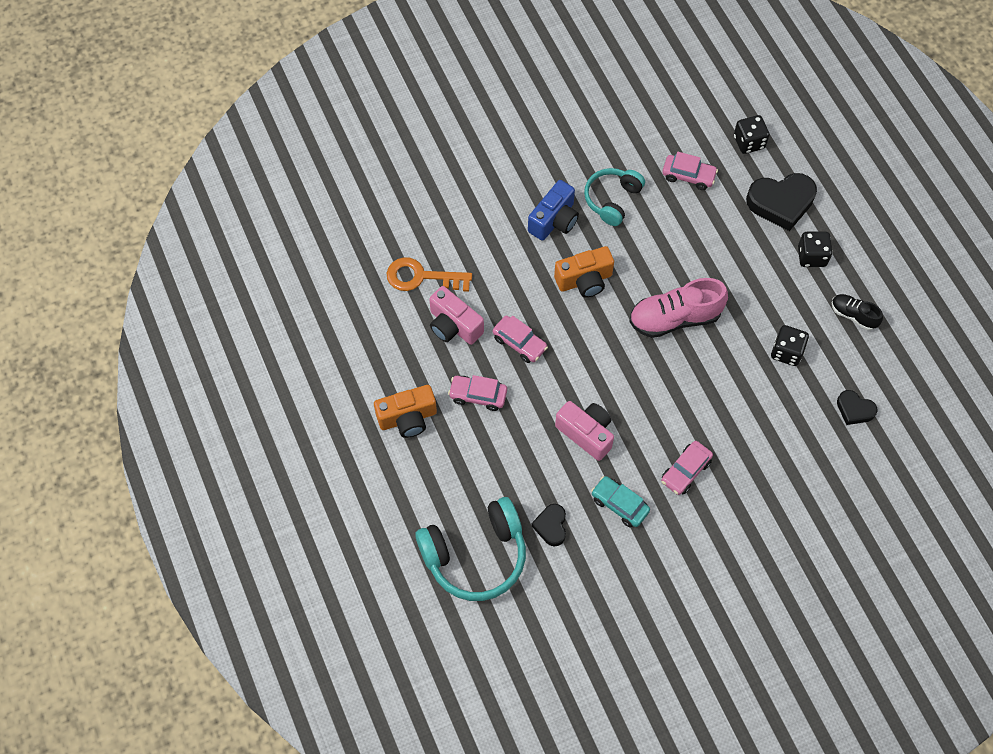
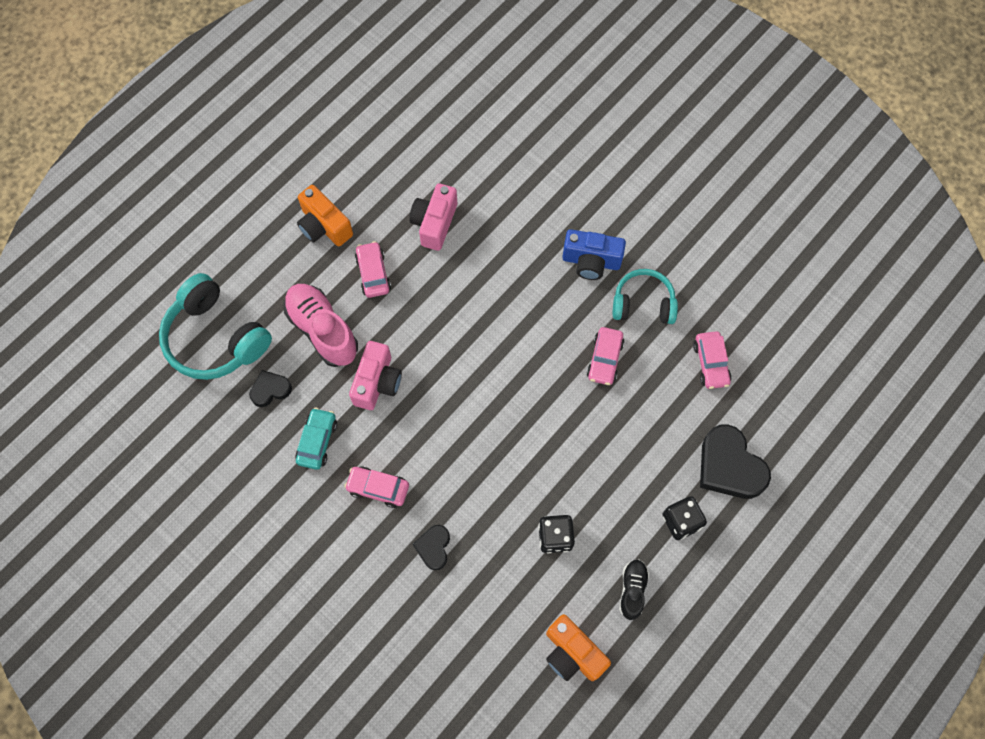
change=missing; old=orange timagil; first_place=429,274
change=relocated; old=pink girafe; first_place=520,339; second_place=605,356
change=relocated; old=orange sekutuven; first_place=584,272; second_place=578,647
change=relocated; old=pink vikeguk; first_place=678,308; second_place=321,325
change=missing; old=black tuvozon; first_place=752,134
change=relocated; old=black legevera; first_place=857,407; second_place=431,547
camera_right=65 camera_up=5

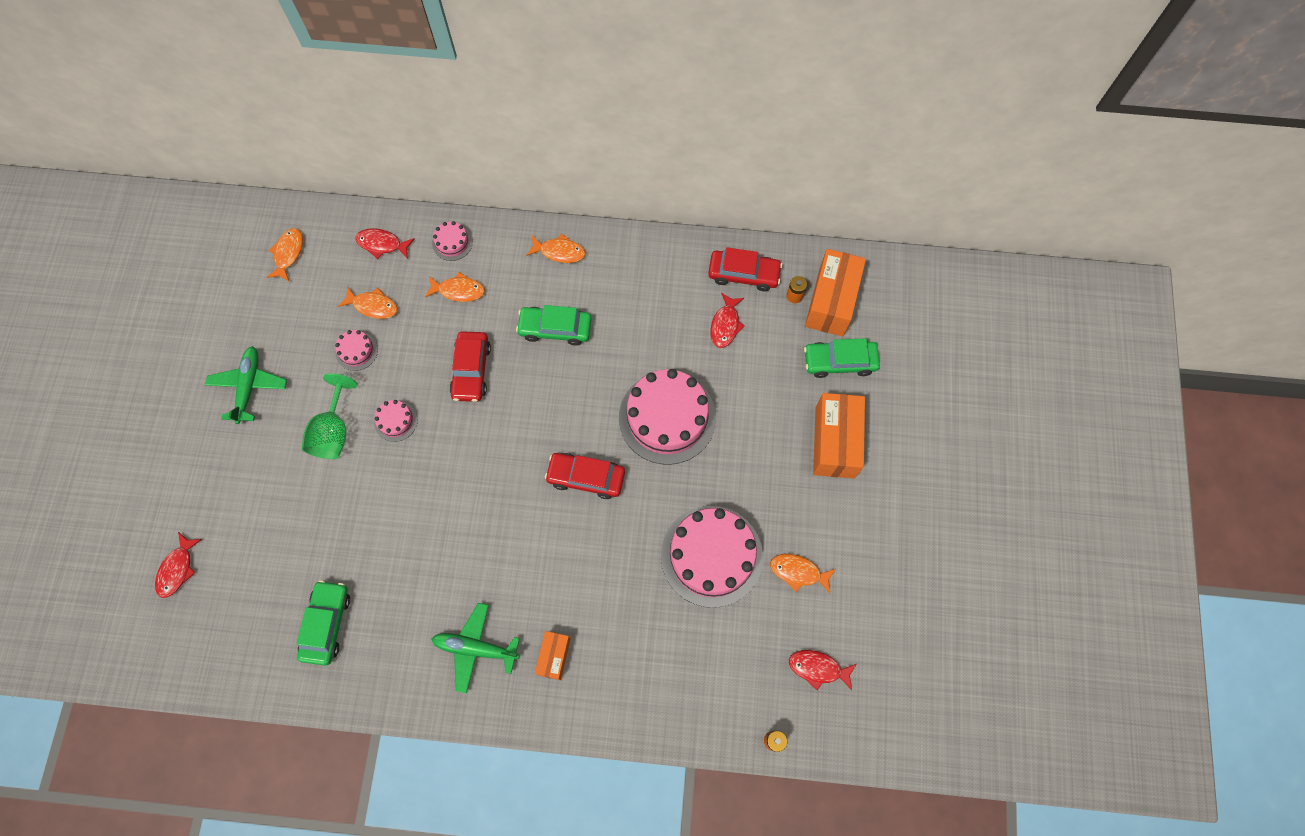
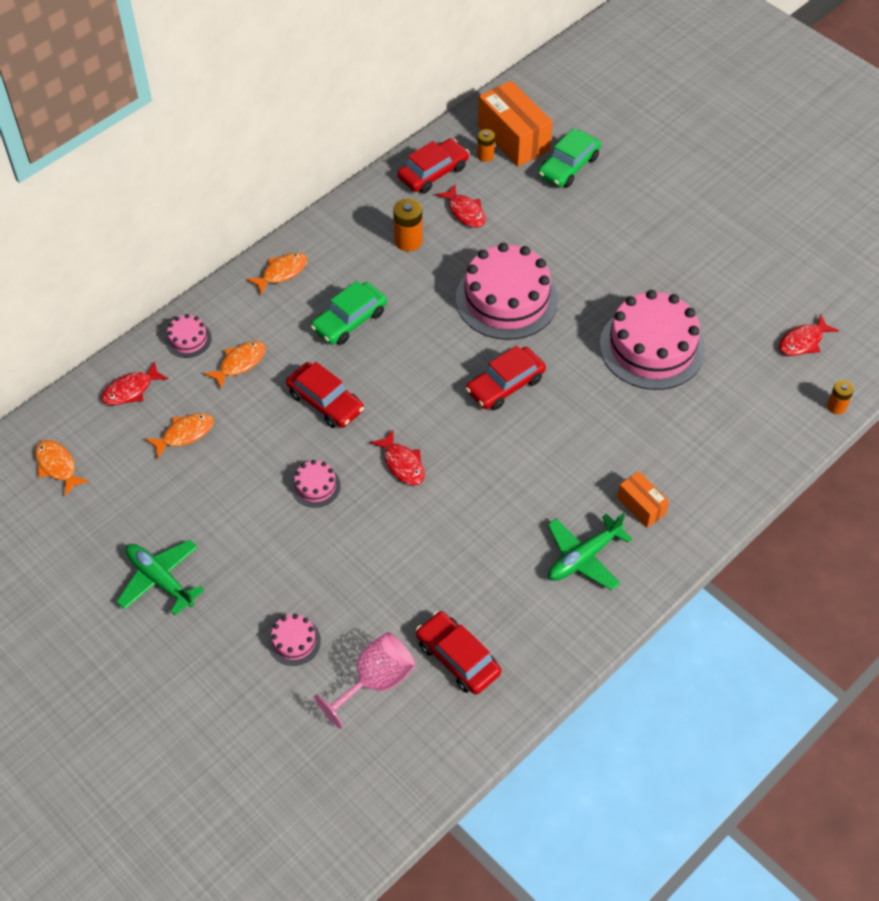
change=relocated; old=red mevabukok; first_place=178,565; second_place=397,457
change=colour; old=green girafe; new=red girafe; first_place=323,623; second_place=458,653
change=missing; old=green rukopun; first_place=329,416
change=relocated; old=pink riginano; first_place=356,350; second_place=294,640
change=missing; old=orange mevabukok; first_place=803,573
change=missing; old=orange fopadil; first_place=839,436
change=appeared; new=pink rukopun; second_place=365,680
change=appeared; new=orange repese; second_place=408,225
camera_right=-50 camera_up=-15

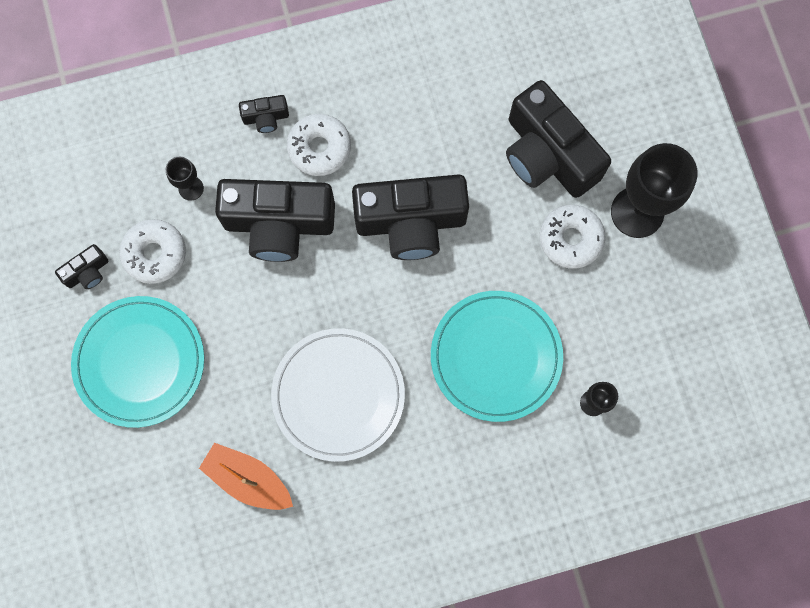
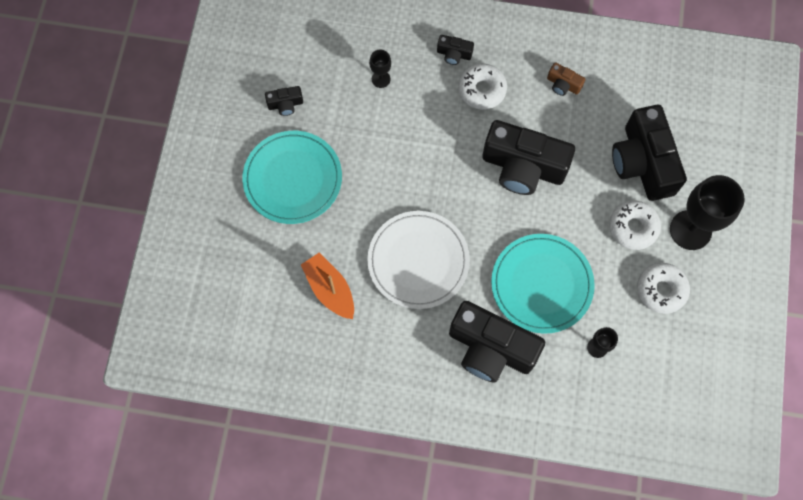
change=relocated; old=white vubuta; first_place=152,251; second_place=663,288
change=relocated; old=black sekutuven; first_place=275,220; second_place=497,342
change=appeared; new=brown sekutuven; second_place=566,79
camera_right=25 camera_up=-5

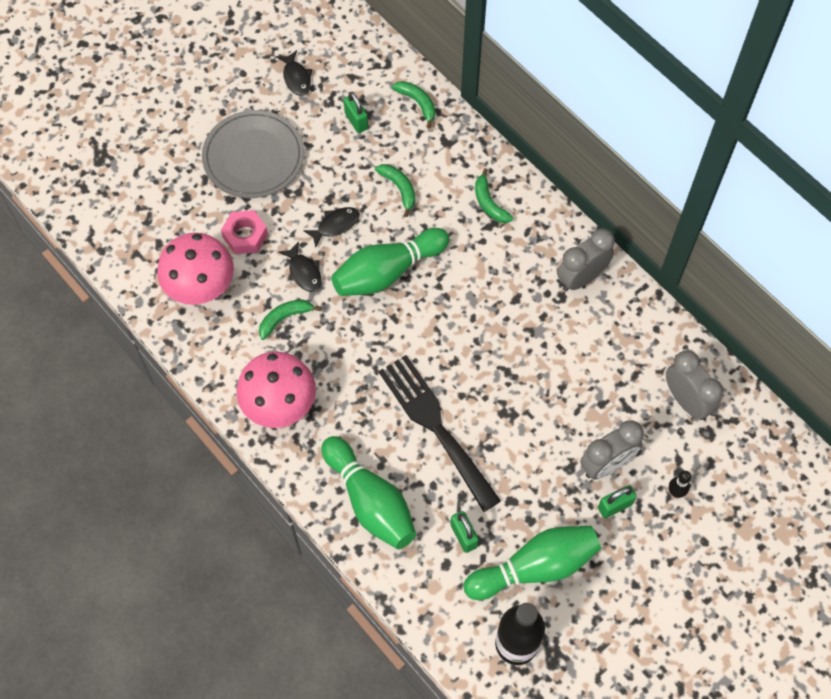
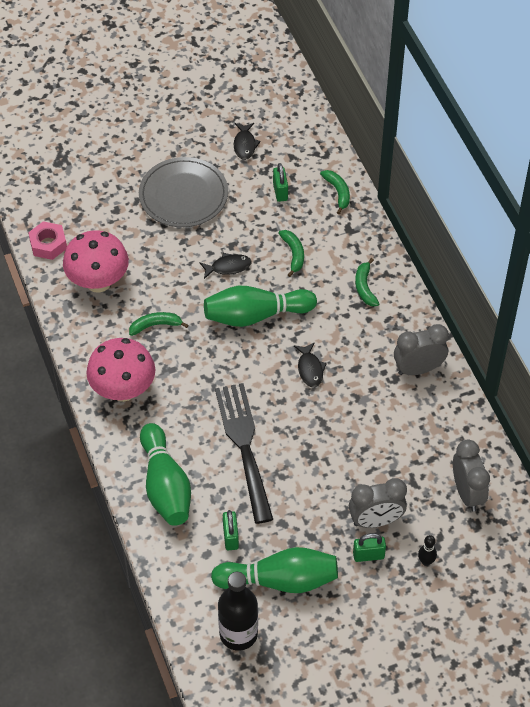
change=relocated; old=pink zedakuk; first_place=244,232; second_place=47,240
change=relocated; old=black mevabukok; first_place=300,267; second_place=310,364
camera_right=20 camera_up=-10

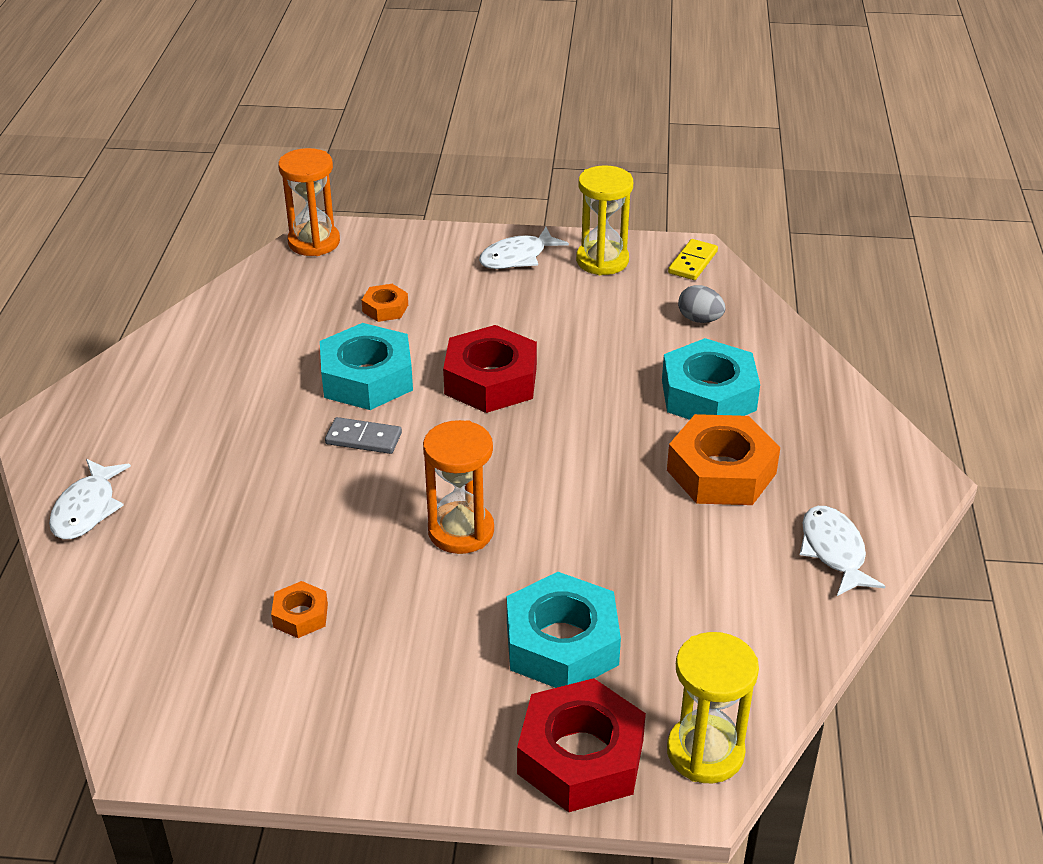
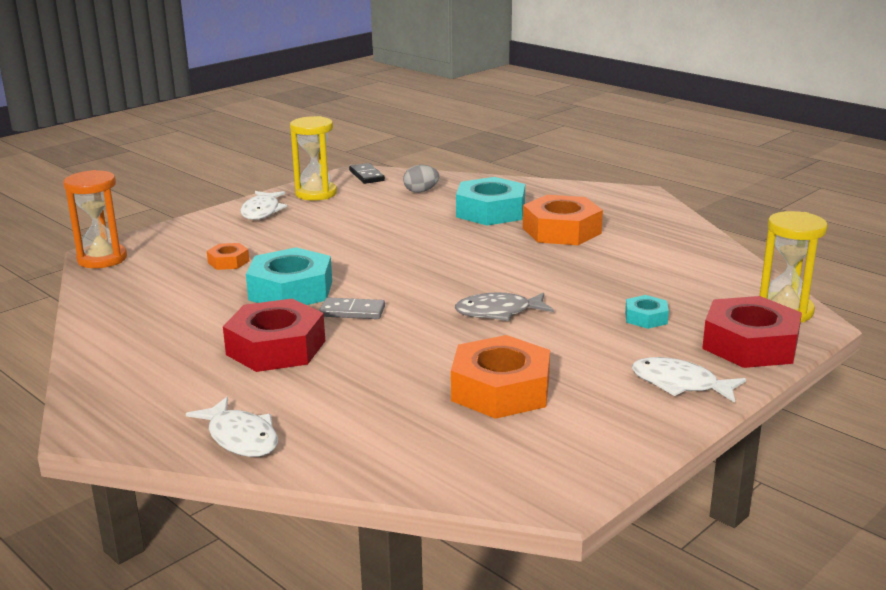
change=size; old=orange zedakuk; first_place=299,609; second_place=500,377; factor=2.04
change=spun; old=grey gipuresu; first_place=363,435; second_place=352,308; degrees=45
change=exchanged; old=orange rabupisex; new=grey mevabukok; first_place=458,487; second_place=504,306
change=relocated; old=red zedakuk; first_place=490,369; second_place=274,335
change=size; old=turquoise zedakuk; first_place=564,630; second_place=647,312; factor=0.49
change=colour; old=yellow gipuresu; new=black gipuresu; first_place=693,259; second_place=367,173
change=relocated; old=white mevabukok; first_place=842,551; second_place=689,380
camera_right=-50 camera_up=-15

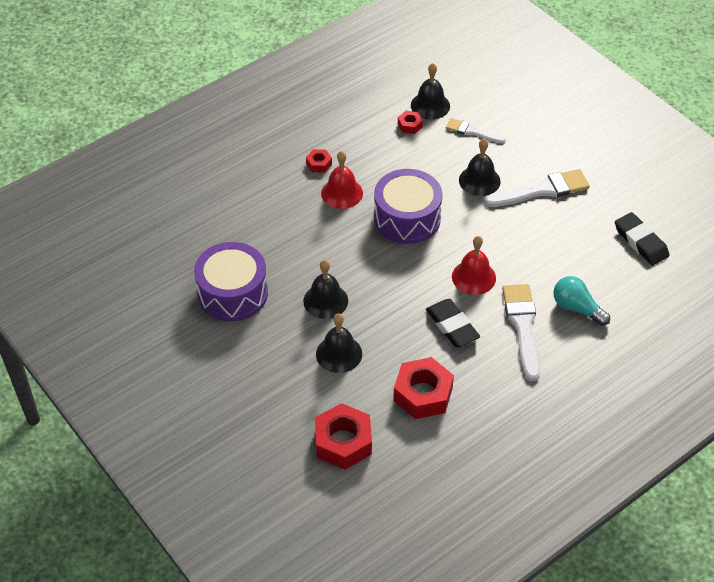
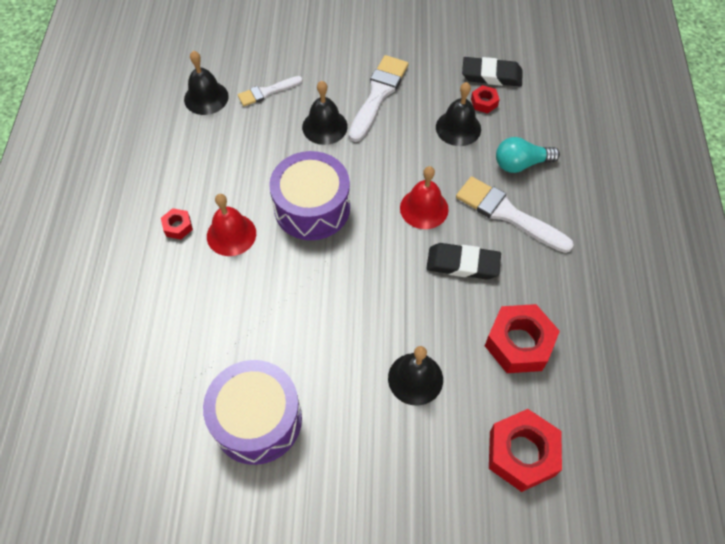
change=relocated; old=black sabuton; first_place=325,289; second_place=458,114
change=relocated; old=red zedakuk; first_place=410,122; second_place=485,99
camera_right=-50 camera_up=10

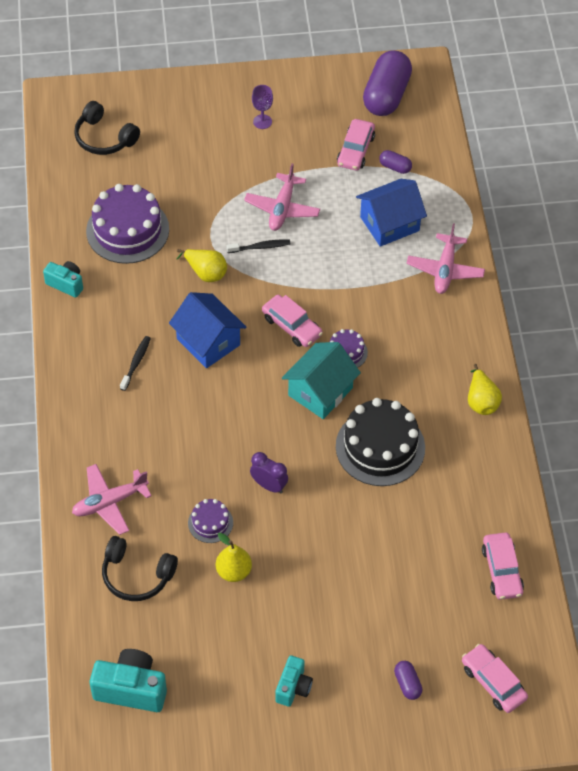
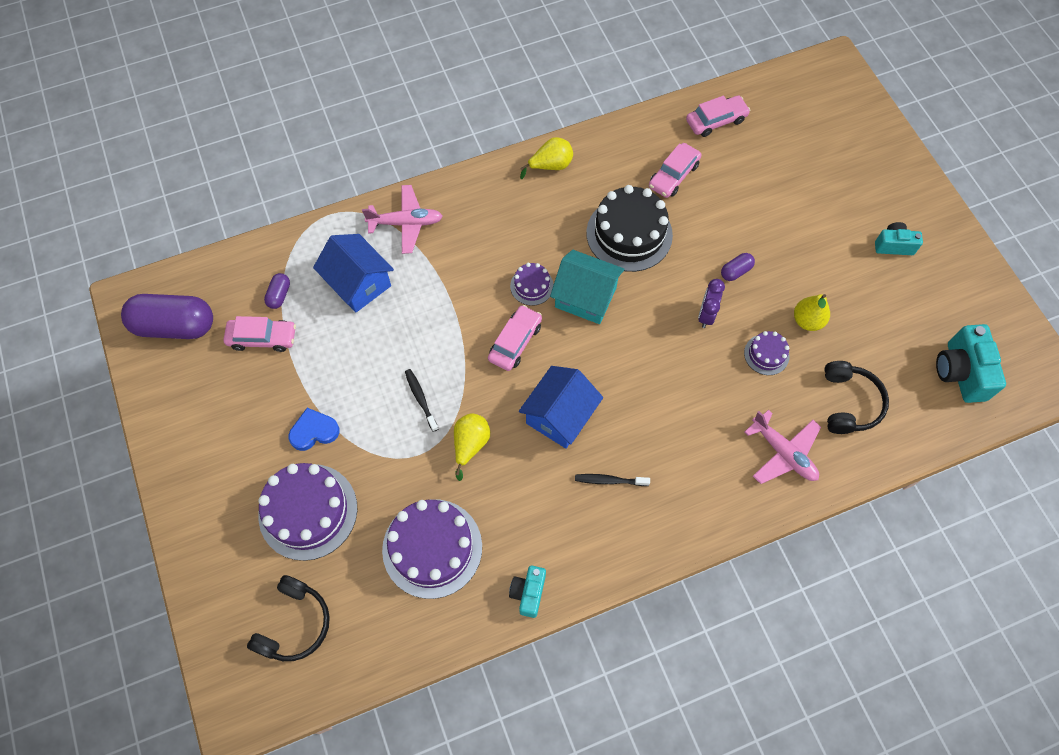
change=missing; old=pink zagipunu; first_place=282,197
change=missing; old=purple rukopun; first_place=262,107
change=relocated; old=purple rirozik; first_place=408,680; second_place=738,267
change=relocated; old=pink girafe; first_place=495,678; second_place=675,170
change=appeared; new=purple riginano; second_place=307,512
change=appeared; new=blue legevera; second_place=314,429
camera_right=-105 camera_up=10

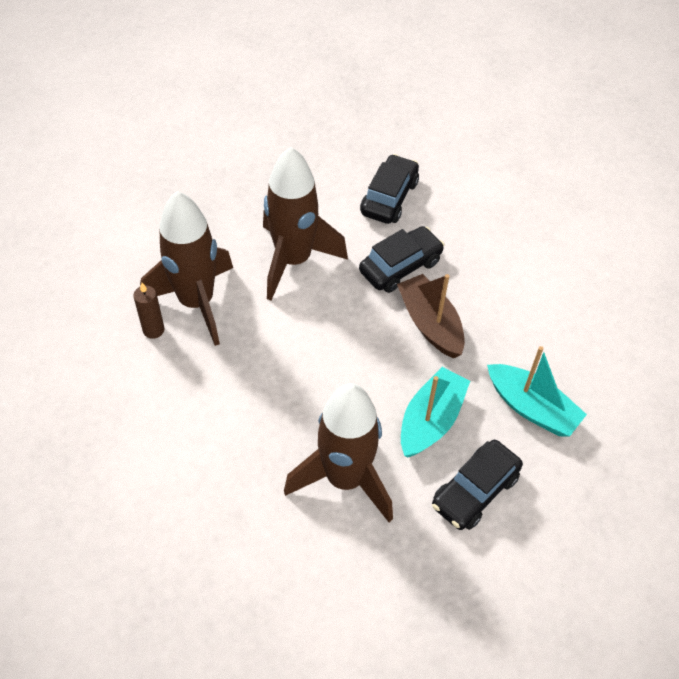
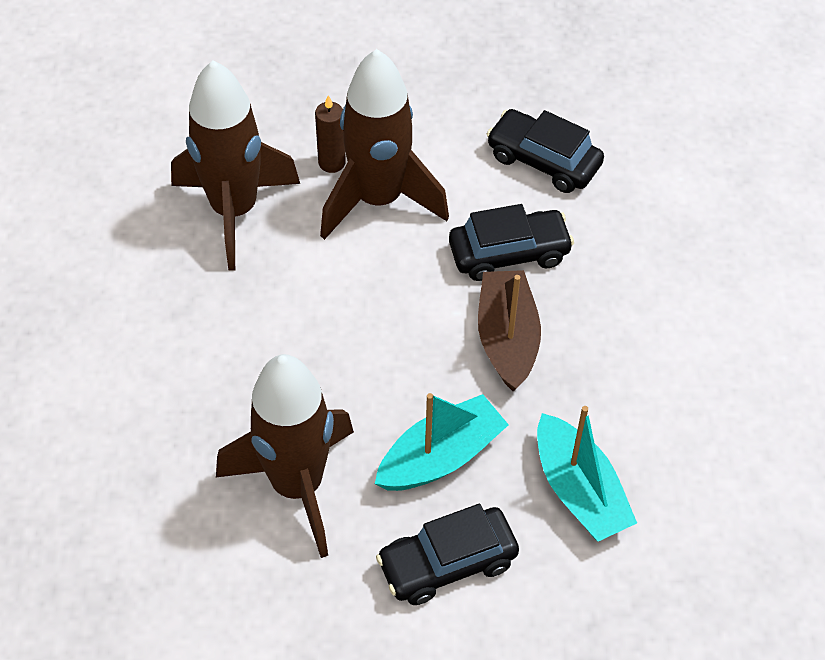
change=relocated; old=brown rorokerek; first_place=148,311; second_place=330,134
change=spun; old=black girafe; first_place=389,189; second_place=545,151; degrees=-105
camera_right=25 camera_up=0

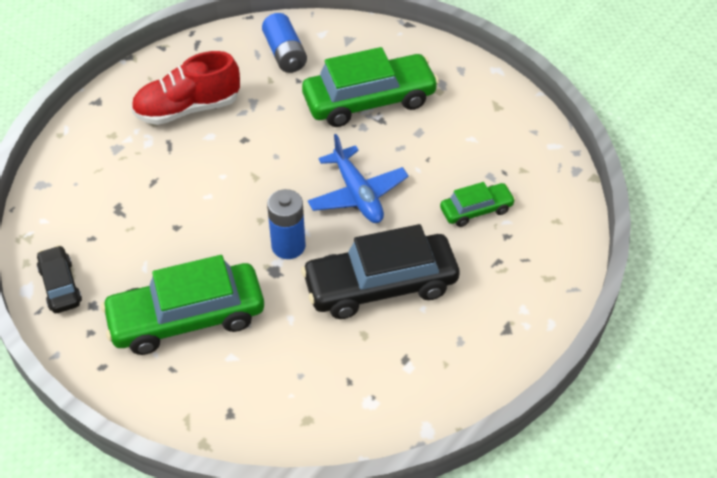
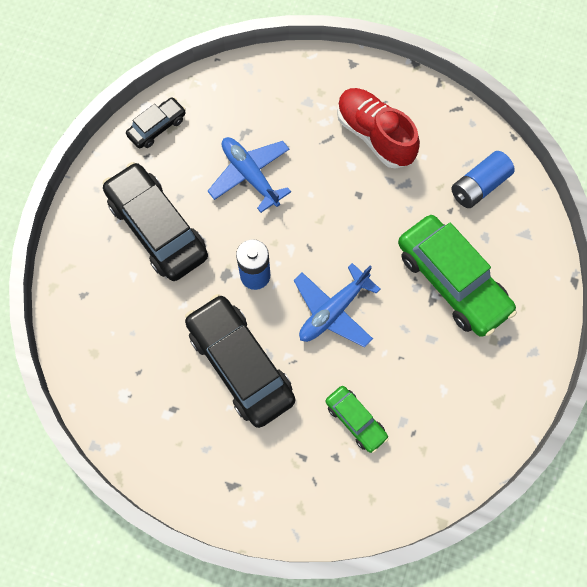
change=colour; old=green girafe; new=black girafe; first_place=182,305; second_place=155,221
change=appeared; new=blue zagipunu; second_place=249,175
camera_right=70 camera_up=20

